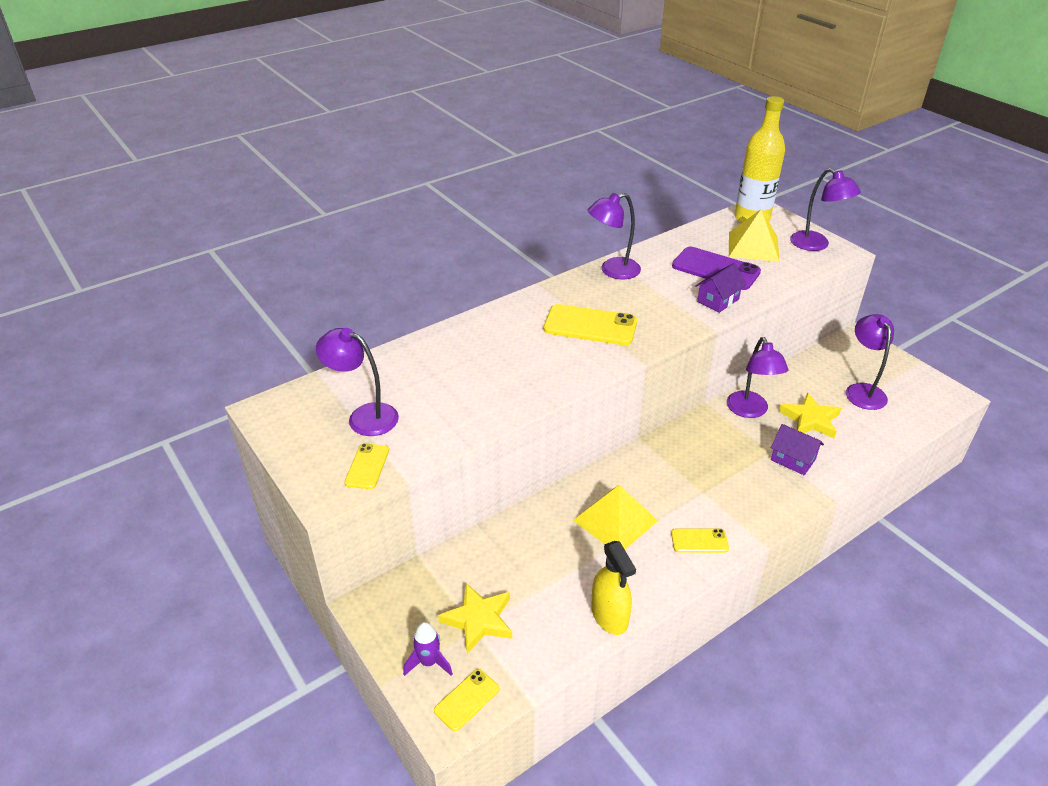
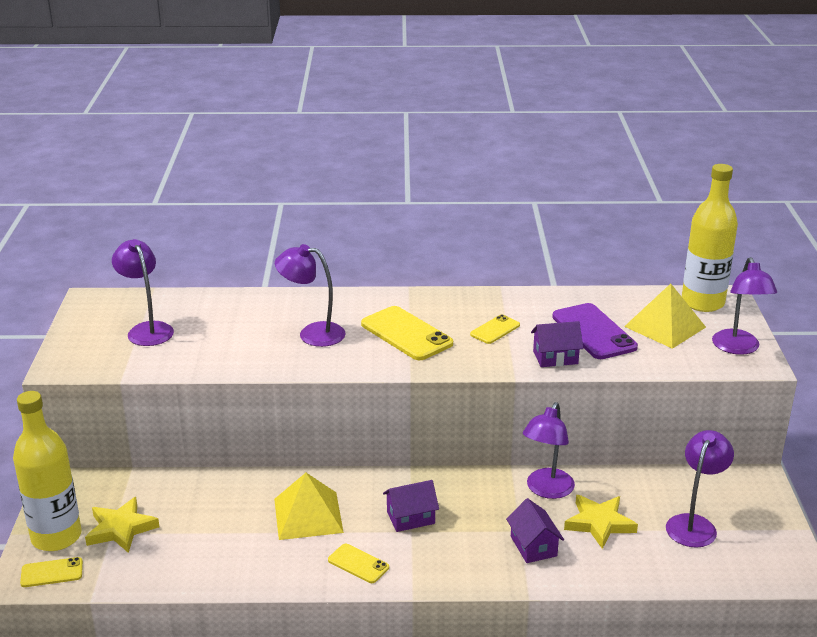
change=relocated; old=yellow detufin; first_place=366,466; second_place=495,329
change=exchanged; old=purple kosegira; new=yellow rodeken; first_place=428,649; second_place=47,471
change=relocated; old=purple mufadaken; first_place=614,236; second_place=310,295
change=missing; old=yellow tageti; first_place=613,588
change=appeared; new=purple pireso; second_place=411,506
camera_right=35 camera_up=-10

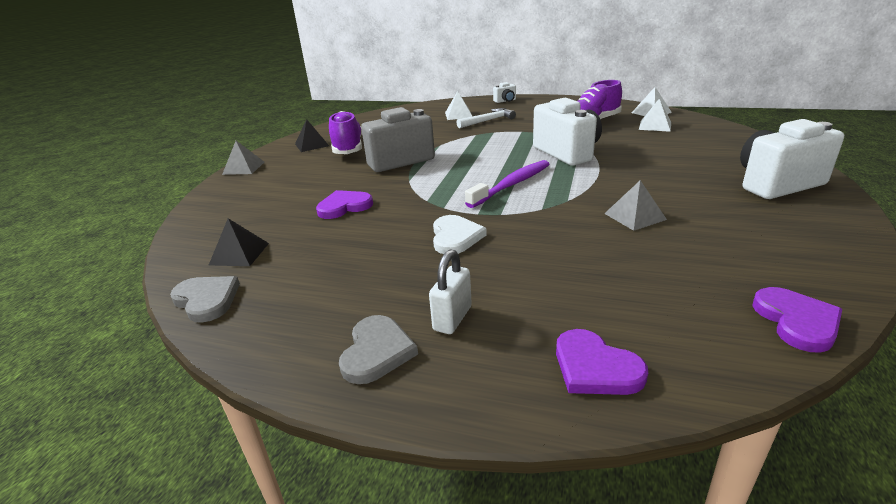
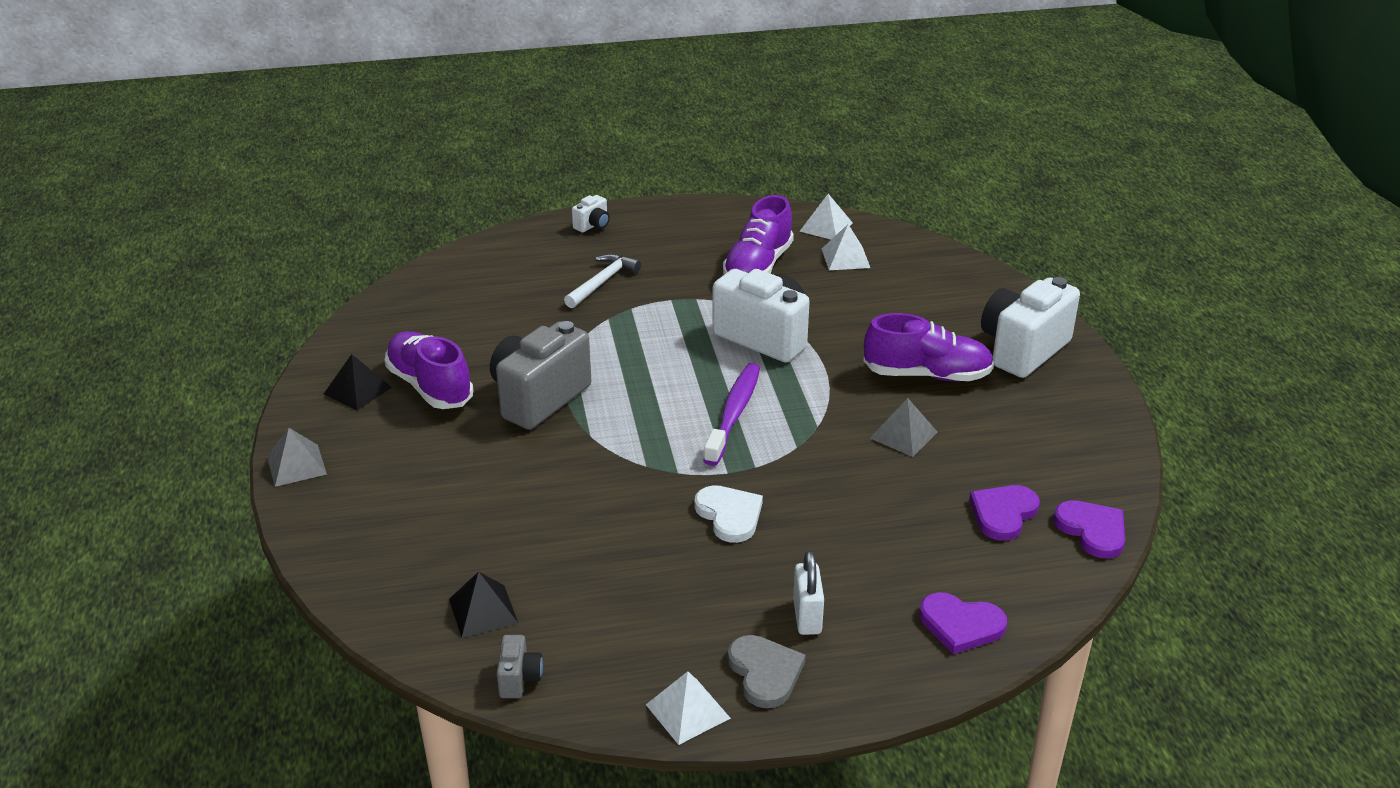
change=exchanged; old=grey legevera; new=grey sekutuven; first_place=205,299; second_place=520,666
change=relocated; old=purple legevera; first_place=344,204; second_place=1004,513
change=relocated; old=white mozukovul; first_place=458,105; second_place=688,708
change=appeared; new=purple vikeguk; second_place=929,347
camera_right=-30 camera_up=5

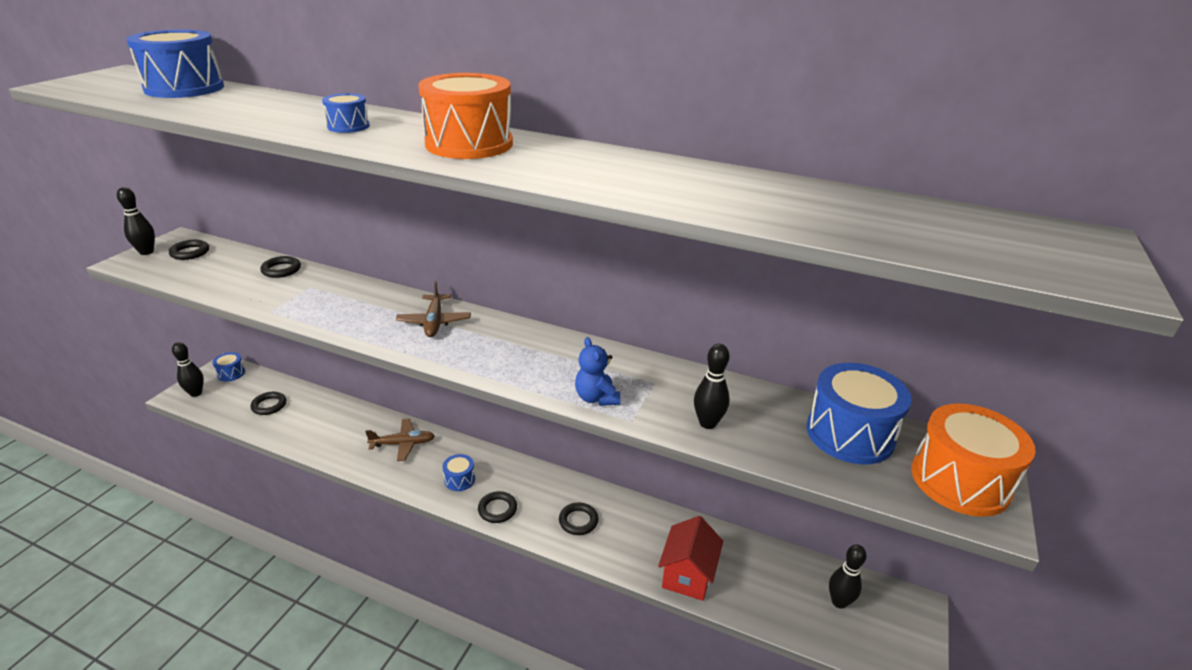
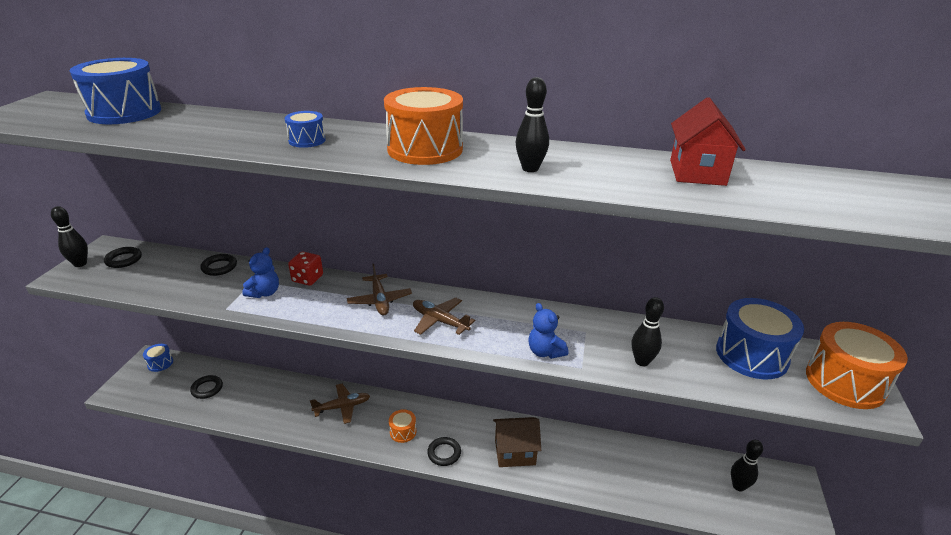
change=relocated; old=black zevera; first_place=188,369; second_place=532,124
change=colour; old=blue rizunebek; new=orange rizunebek; first_place=458,472; second_place=402,426
change=exchanged; old=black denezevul; new=brown pireso; first_place=578,518; second_place=517,442
change=relocated; old=red pireso; first_place=690,558; second_place=708,141
change=appeared; new=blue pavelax; second_place=260,272
change=appeared; new=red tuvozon; second_place=305,269
change=appeared; new=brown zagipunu; second_place=444,316
camera_right=-10 camera_up=0

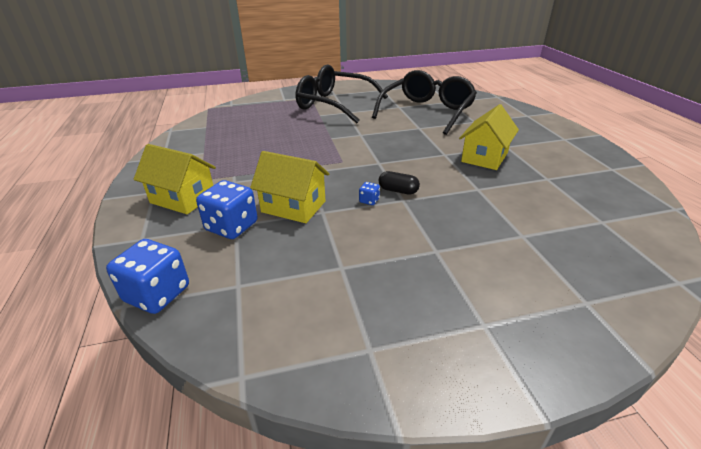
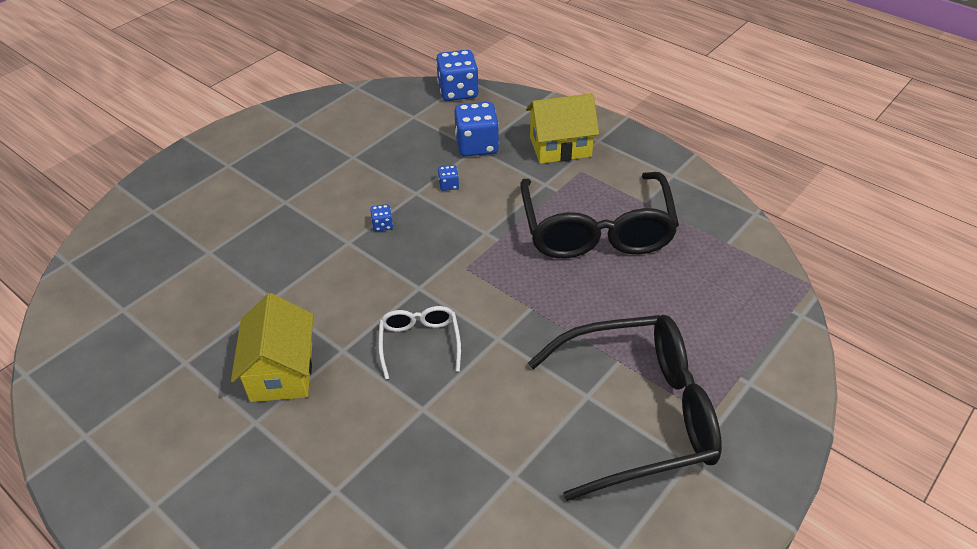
change=exchanged; old=yellow pireso; new=blue tuvozon; first_place=289,187; second_place=448,178
change=relocated; old=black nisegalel; first_place=424,102; second_place=599,215
change=missing; old=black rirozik; first_place=399,183
change=appeared; new=white nisegalel; second_place=419,343
camera_right=145 camera_up=10

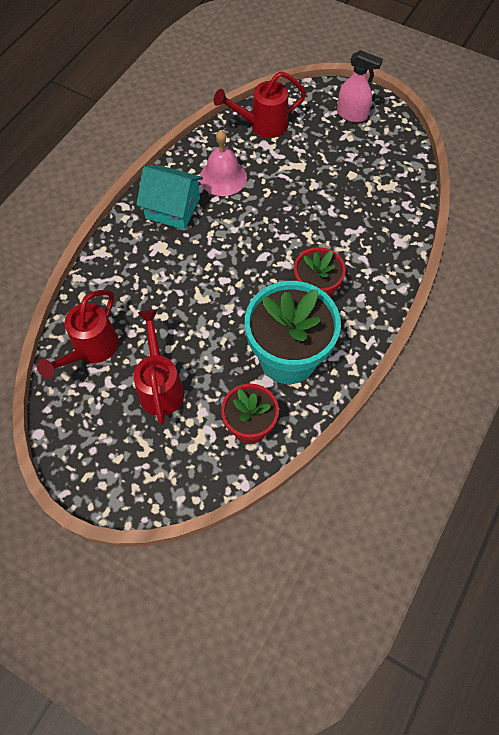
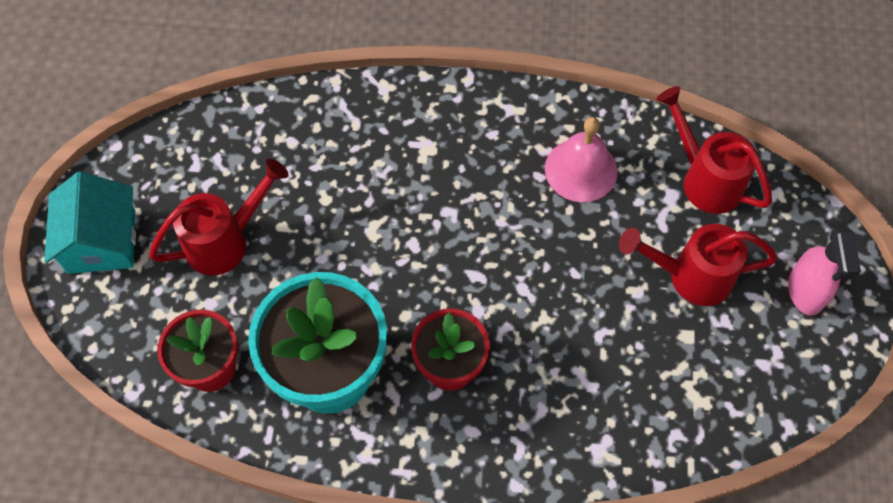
change=relocated; old=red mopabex; first_place=77,334; second_place=698,265
change=relocated; old=turquoise pireso; first_place=169,197; second_place=90,222
camera_right=65 camera_up=0

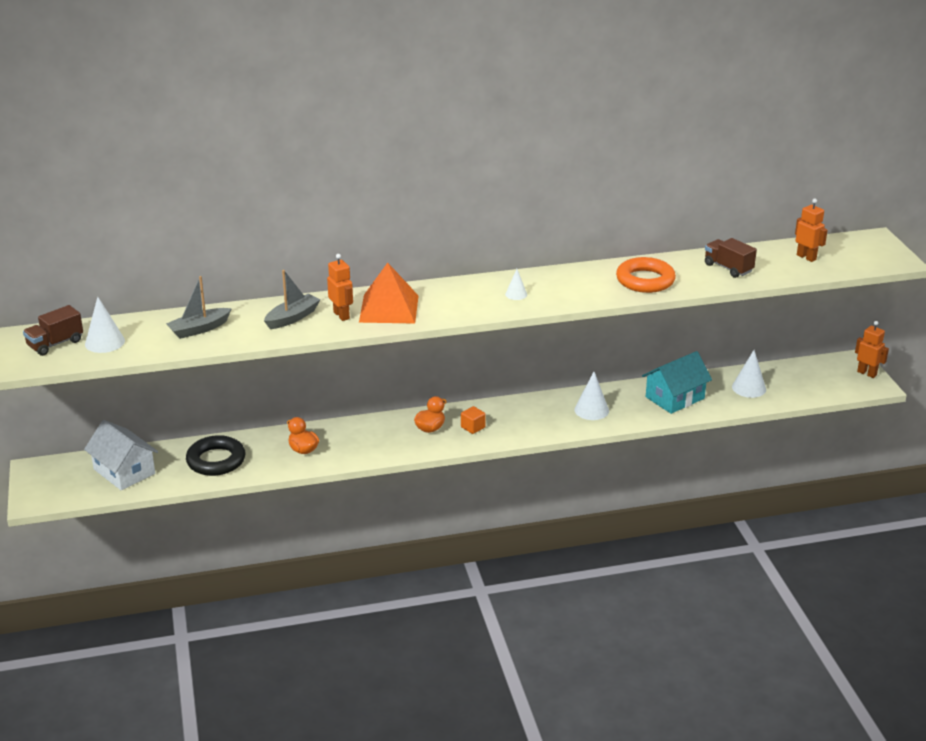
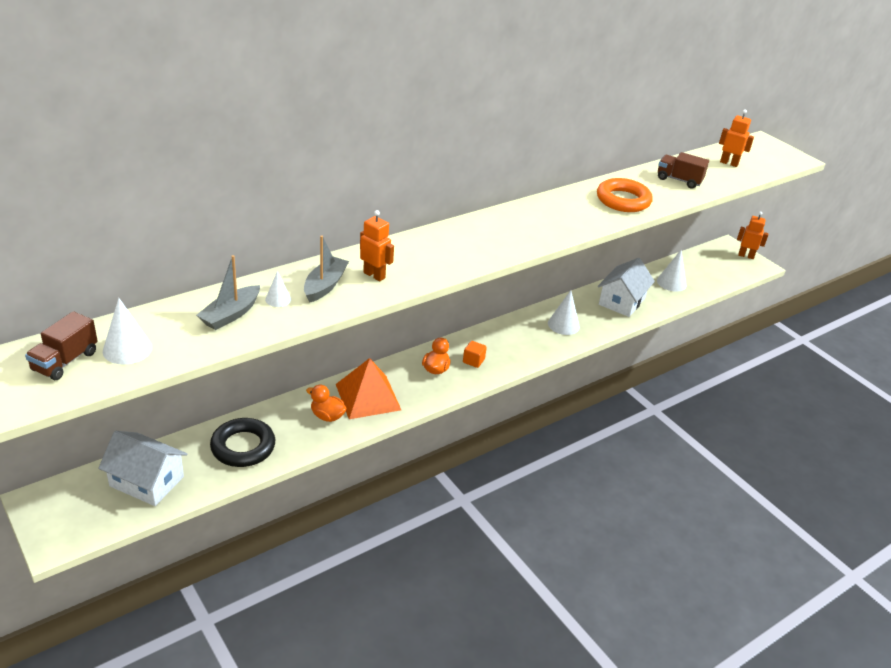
change=relocated; old=orange mozukovul; first_place=388,293; second_place=368,388
change=relocated; old=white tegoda; first_place=516,284; second_place=278,289
change=colour; old=turquoise pireso; new=white pireso; first_place=677,382; second_place=626,287
camera_right=-25 camera_up=5

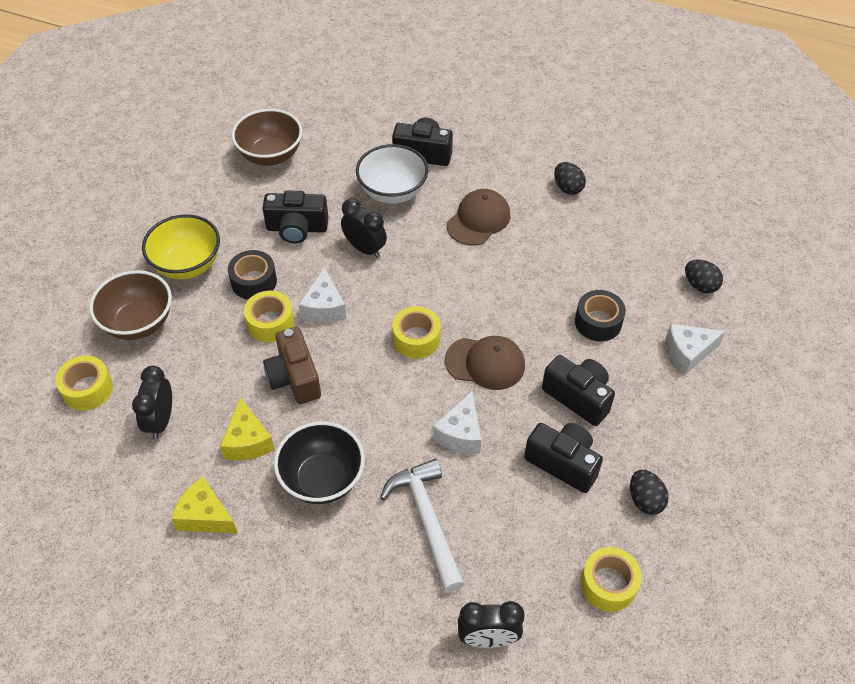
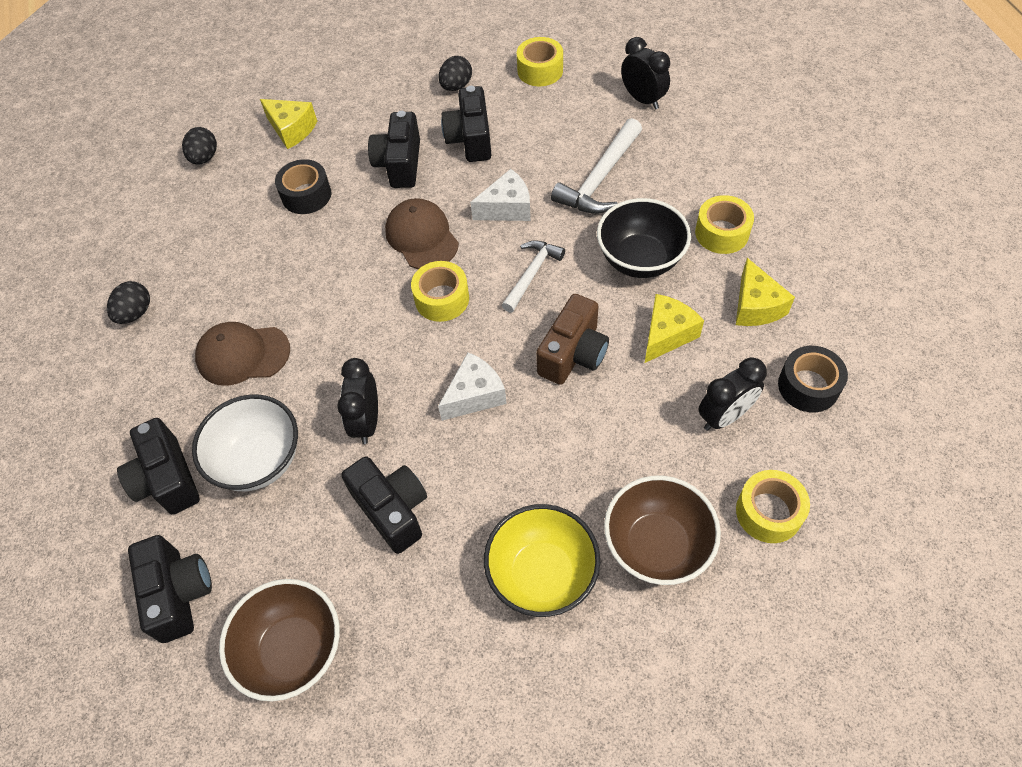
change=relocated; old=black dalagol; first_place=252,275; second_place=813,379
change=relocated; old=yellow dalagol; first_place=269,316; second_place=724,224
change=colour; old=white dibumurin; new=yellow dibumurin; first_place=696,349; second_place=288,124
change=appeared; new=black sekutuven; second_place=170,589
change=appeared; new=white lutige; second_place=533,276
camera_right=-125 camera_up=5

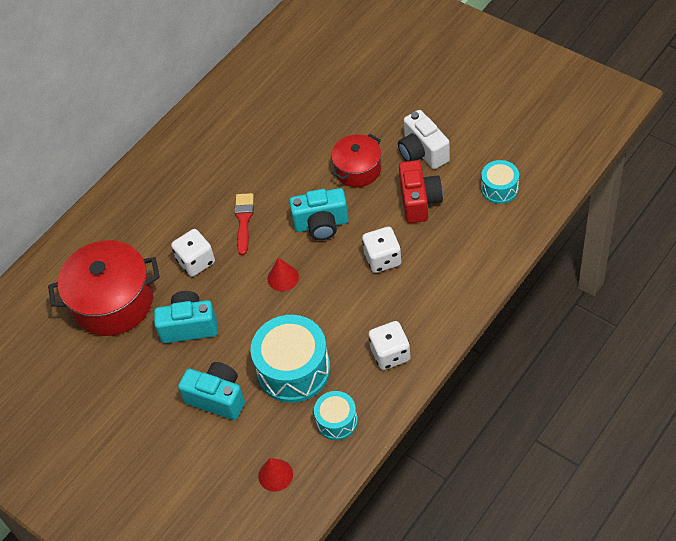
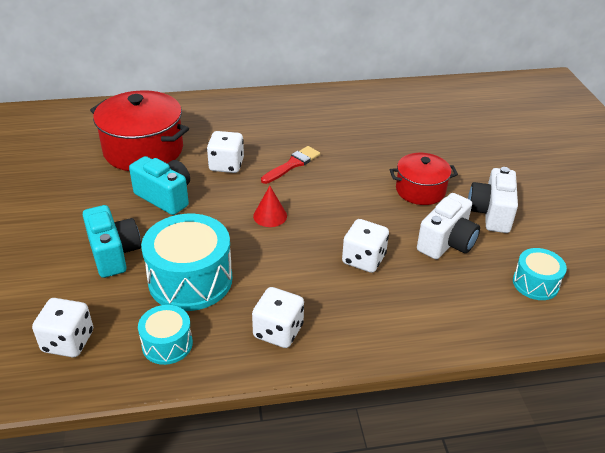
change=exchanged; old=red tegoda; new=white tuvozon; first_place=275,475; second_place=62,327
change=missing; old=turquoise sekutuven; first_place=319,214
change=colour; old=red sekutuven; new=white sekutuven; first_place=421,191; second_place=448,226
camera_right=35 camera_up=-15

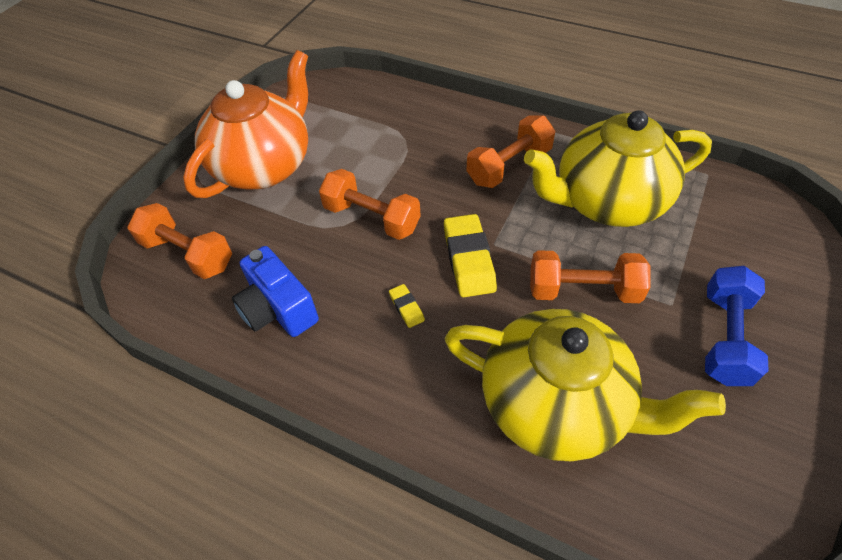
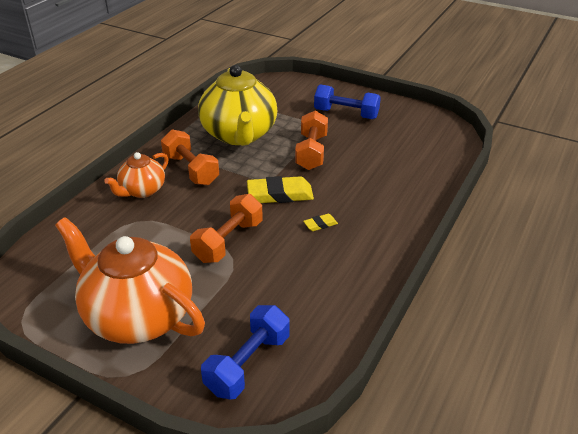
change=colour; old=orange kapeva; new=blue kapeva; first_place=179,241; second_place=245,352
change=missing; old=blue sekutuven; first_place=275,291
change=missing; old=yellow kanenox; first_place=585,385
change=appeared; new=orange kanenox; second_place=136,175
camera_right=-90 camera_up=-15

